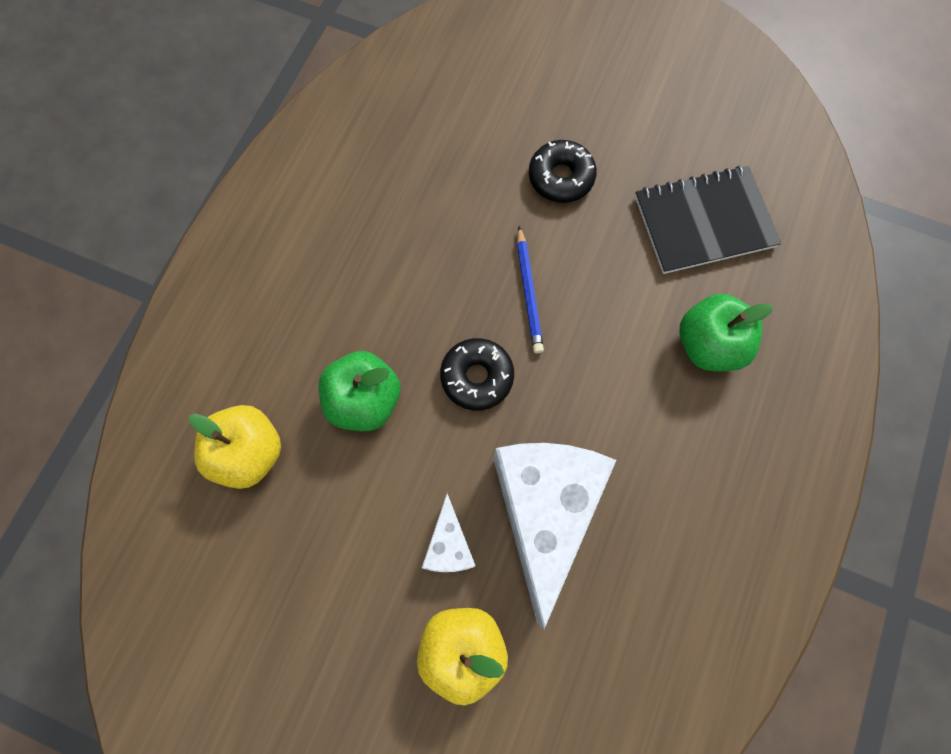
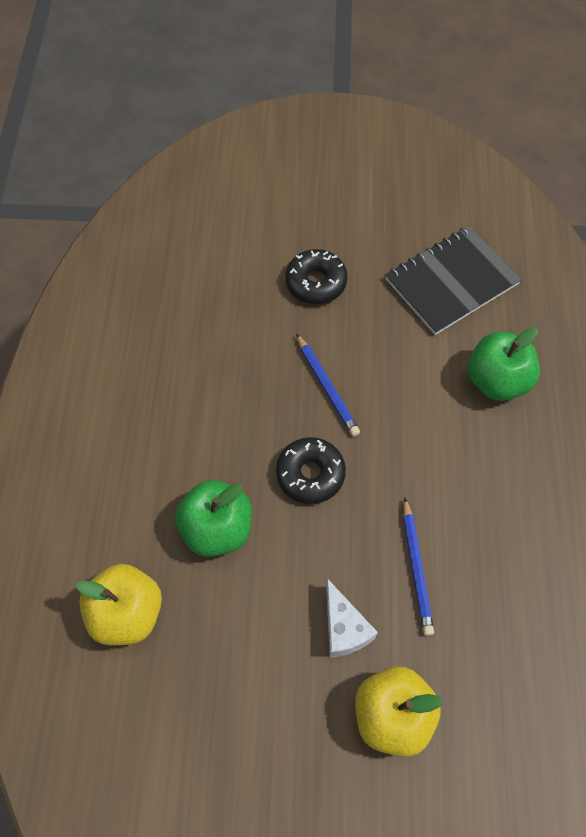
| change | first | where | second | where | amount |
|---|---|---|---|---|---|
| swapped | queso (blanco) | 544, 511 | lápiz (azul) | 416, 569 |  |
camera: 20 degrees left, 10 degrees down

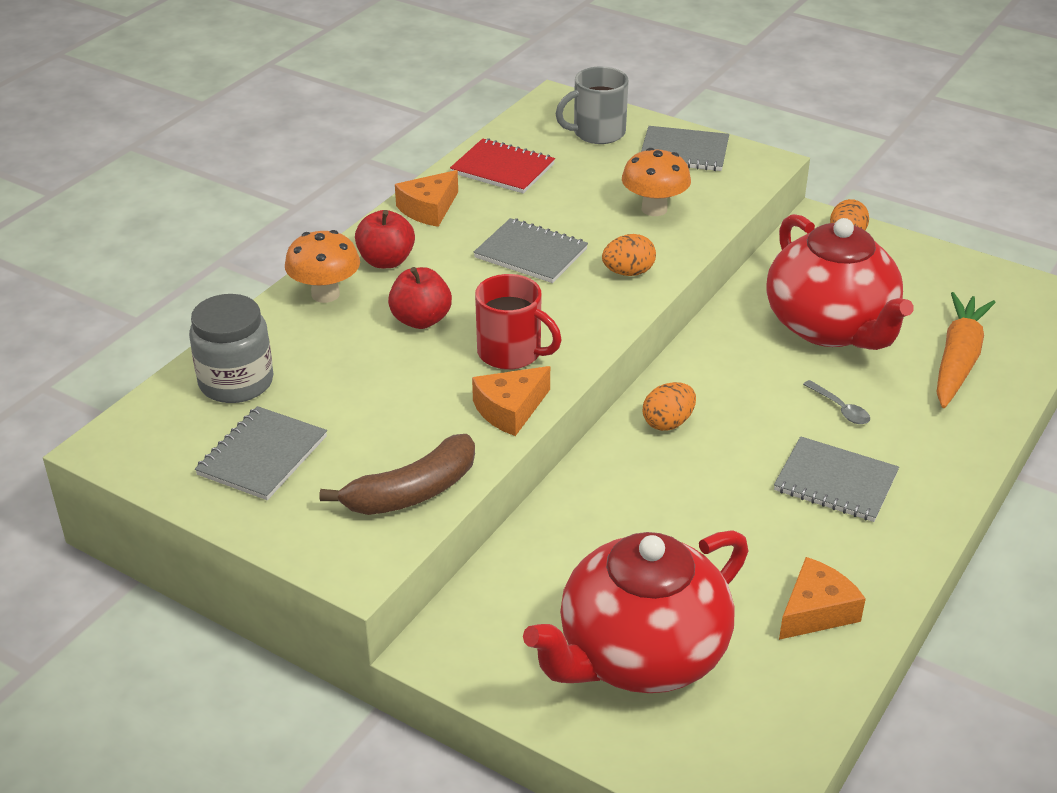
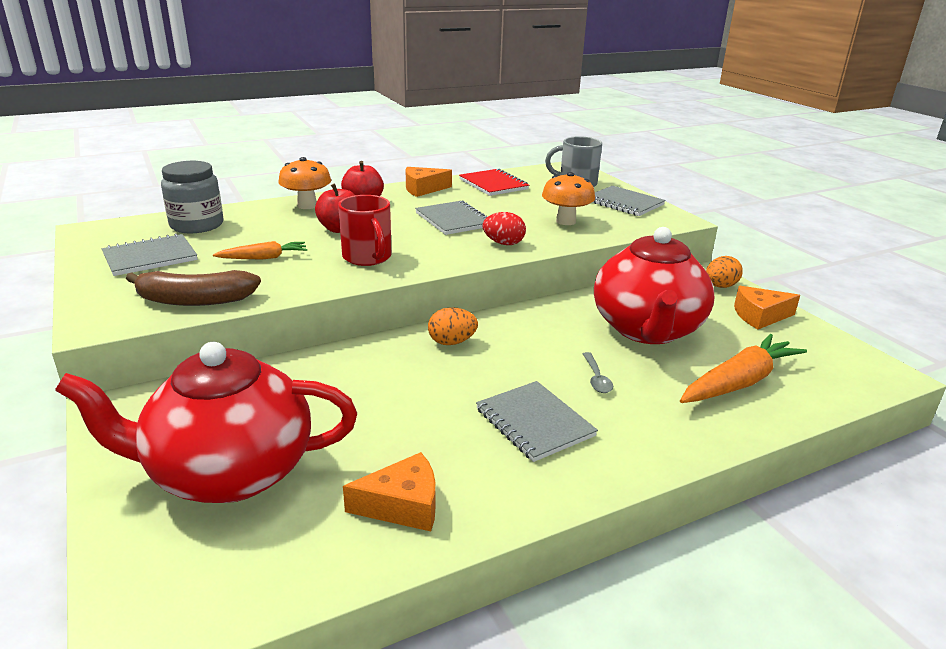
| change | first | where | second | where | amount |
|---|---|---|---|---|---|
| new |  |  | zanahoria (naranja) | 264, 258 |  |
| repainted | huevo (naranja) | 628, 272 | huevo (rojo) | 503, 243 |  |
| shifted | queso (naranja) | 510, 409 |  | 759, 316 |  |
camera: 30 degrees right, 10 degrees down

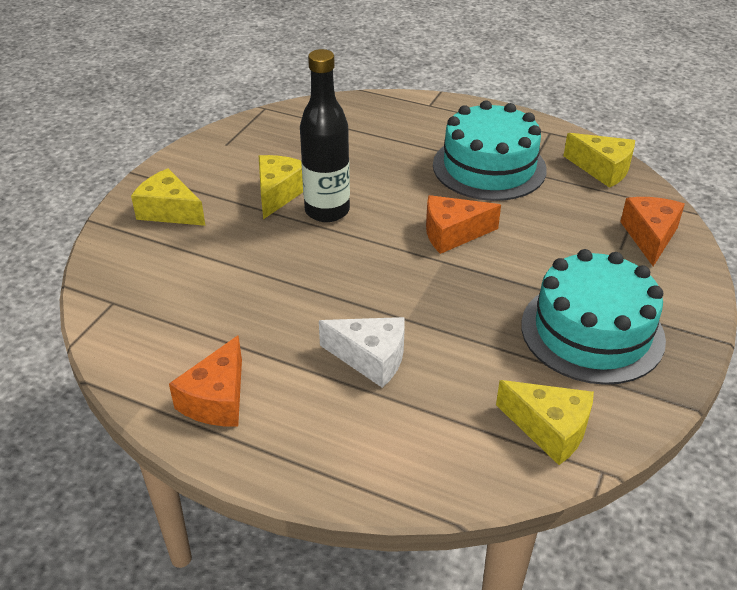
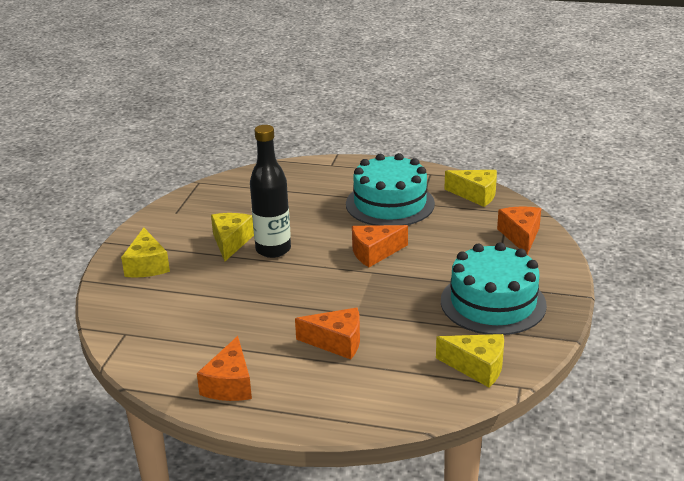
| change | first | where | second | where | amount |
|---|---|---|---|---|---|
| rotated | queso (amarillo) | 169, 211 |  | 147, 265 | 120 degrees counterclockwise |
| repainted | queso (blanco) | 371, 358 | queso (naranja) | 337, 342 |  |
camera: 10 degrees left, 10 degrees down

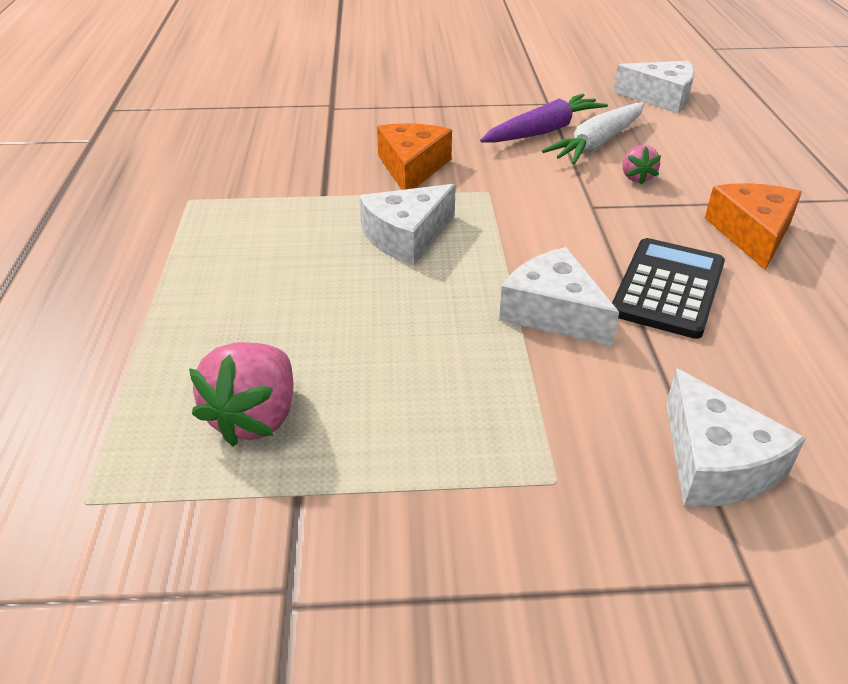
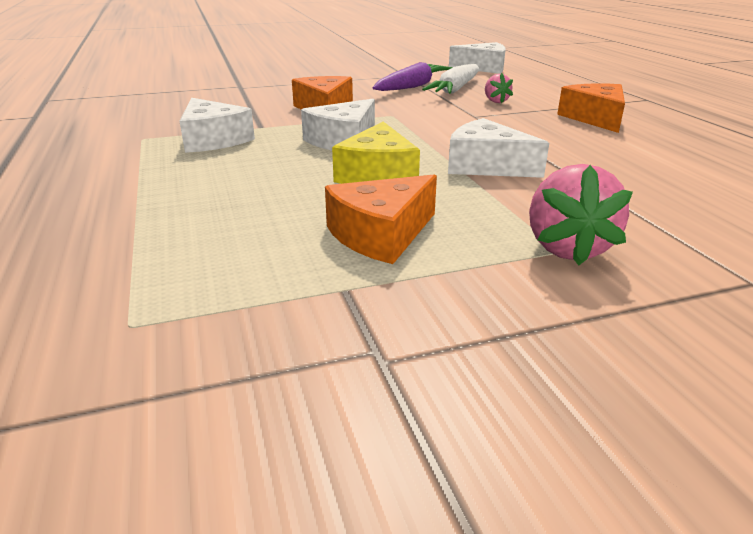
| change | first | where | second | where | amount |
|---|---|---|---|---|---|
| shifted | queso (blanco) | 715, 463 |  | 213, 140 |  |
| new |  |  | queso (naranja) | 381, 234 |  |
| new |  |  | queso (amarillo) | 378, 174 |  |
| shifted | fresa (rosa) | 255, 417 |  | 567, 248 |  |
| gone | calculadora (negro) | 668, 288 |  |  |  |
camera: 15 degrees left, 10 degrees down

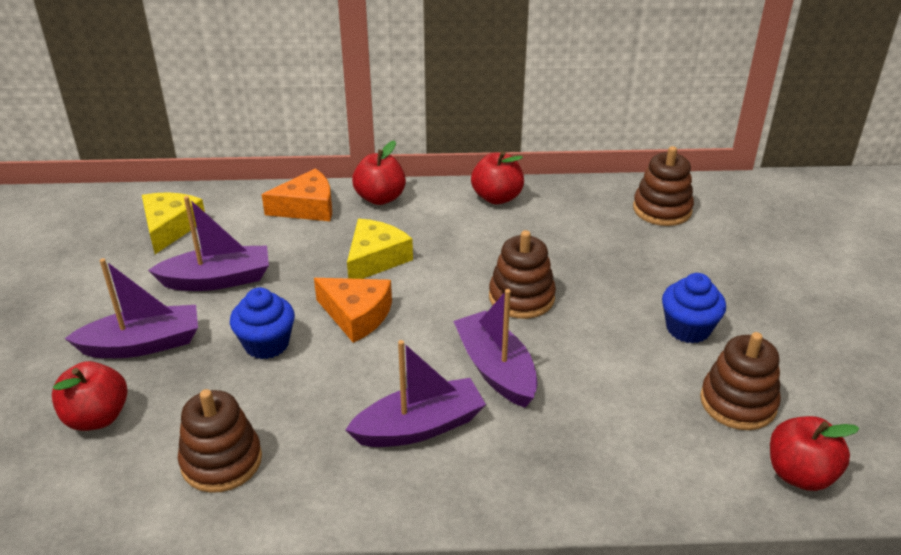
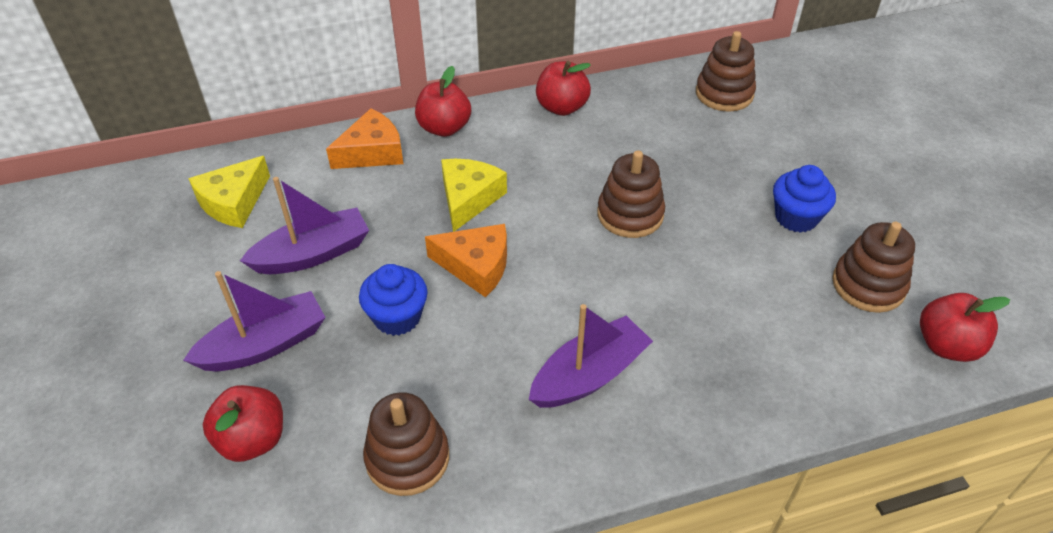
| change | first | where | second | where | amount |
|---|---|---|---|---|---|
| rotated | queso (amarillo) | 170, 228 |  | 234, 202 | 135 degrees counterclockwise |
| gone | barco (morado) | 496, 369 |  |  |  |
camera: 15 degrees left, 10 degrees up

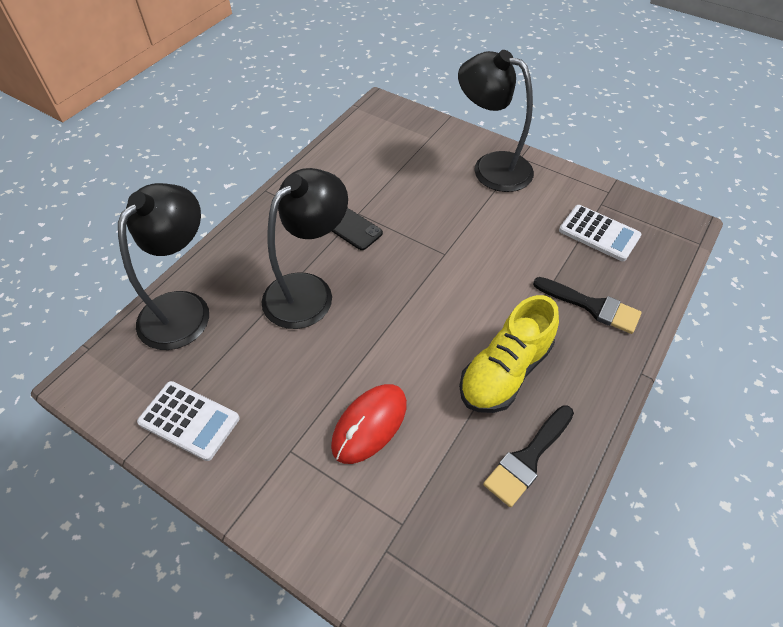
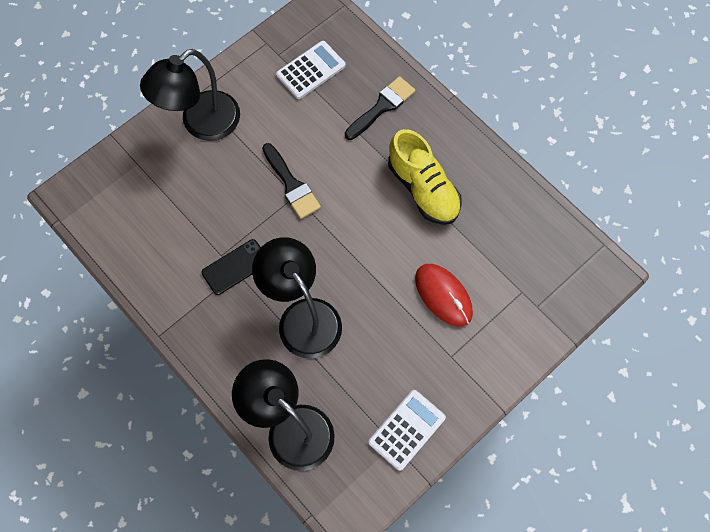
| change | first | where | second | where | amount |
|---|---|---|---|---|---|
| shifted | pincel (negro) | 528, 458 |  | 291, 185 |  |
camera: 75 degrees left, 15 degrees up

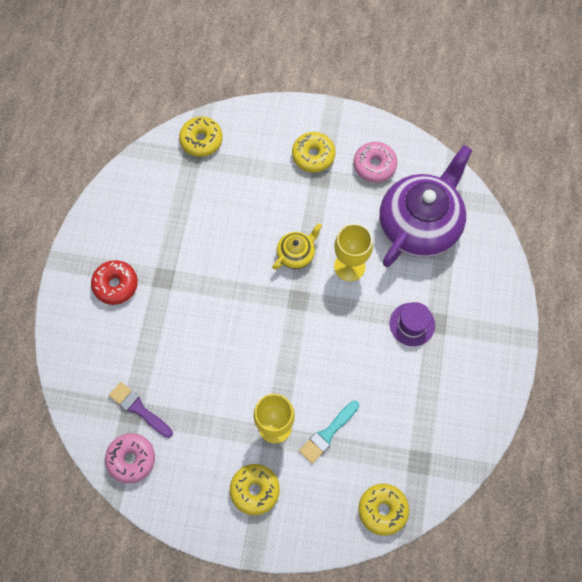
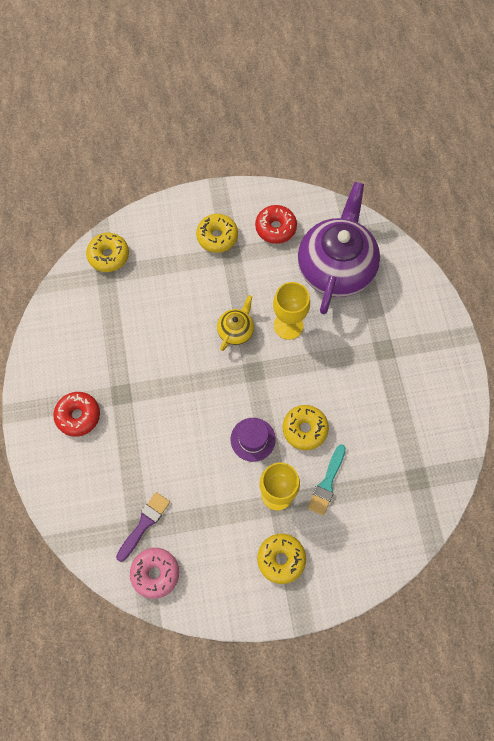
| change | first | where | second | where | amount |
|---|---|---|---|---|---|
| rotated | pincel (morado) | 139, 409 |  | 144, 523 | 105 degrees clockwise |
| shifted | sombrero (morado) | 412, 324 |  | 253, 439 |  |
| repainted | rosquilla (rosa) | 374, 165 | rosquilla (rojo) | 275, 228 |  |
| shifted | rosquilla (amarillo) | 382, 510 |  | 304, 429 |  |
camera: 20 degrees left, 0 degrees up

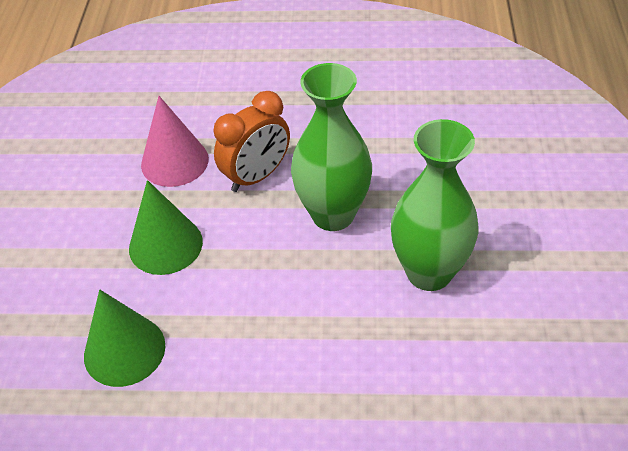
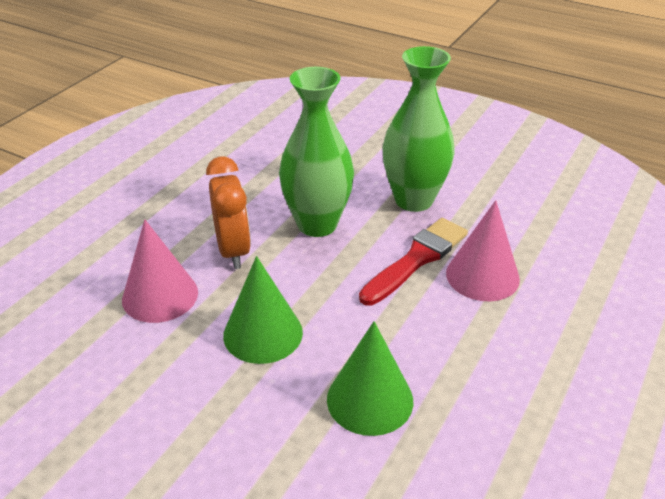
| change | first | where | second | where | amount |
|---|---|---|---|---|---|
| new |  |  | pincel (rojo) | 416, 260 |  |
| new |  |  | cono (rosa) | 482, 276 |  |
camera: 65 degrees left, 10 degrees down

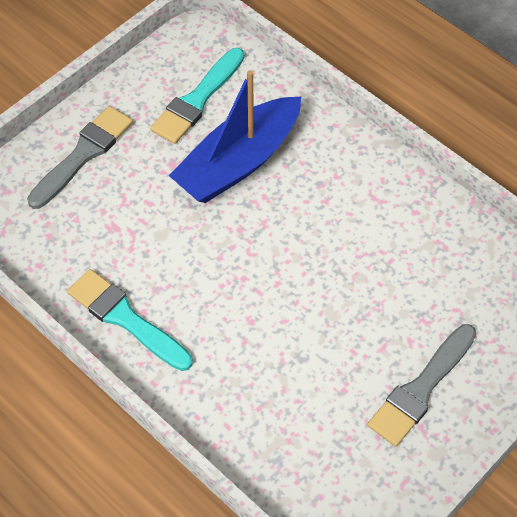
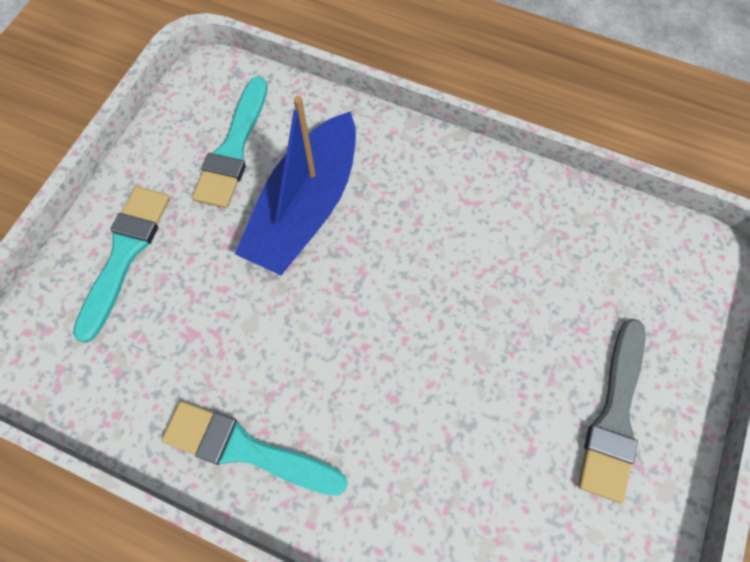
| change | first | where | second | where | amount |
|---|---|---|---|---|---|
| repainted | pincel (gris) | 83, 154 | pincel (turquesa) | 125, 254 |  |
camera: 20 degrees left, 10 degrees up

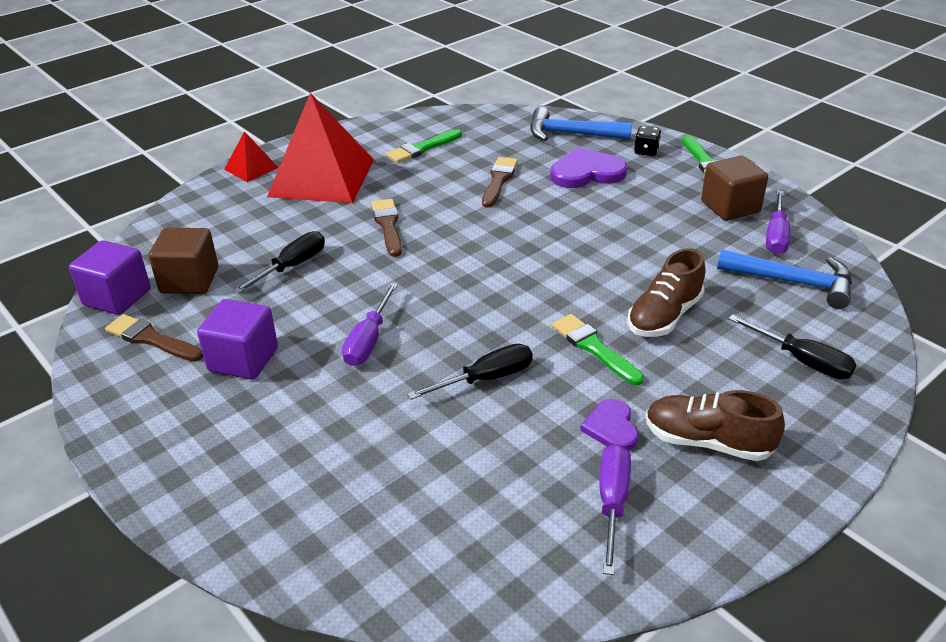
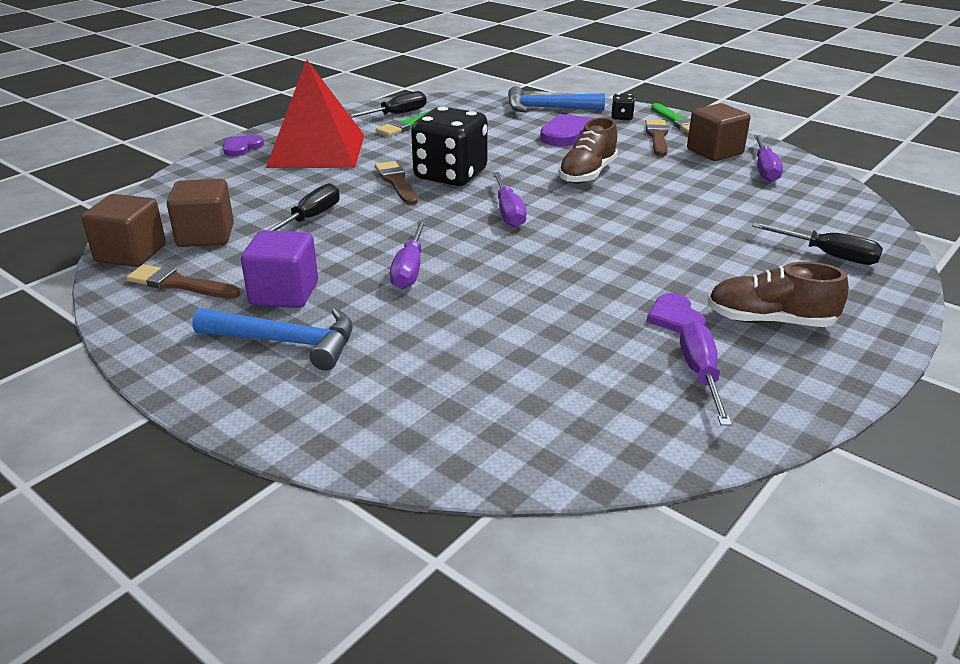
| change | first | where | second | where | amount |
|---|---|---|---|---|---|
| repainted | cubo (morado) | 117, 297 | cubo (marrón) | 131, 253 |  |
| shifted | martillo (azul) | 793, 282 |  | 287, 342 |  |
| swapped | pirámide (rojo) | 251, 168 | corazón (morado) | 241, 147 |  |
| shifted | destornillador (negro) | 486, 379 |  | 396, 114 |  |
| new |  |  | dado (negro) | 450, 175 |  |
| new |  |  | destornillador (morado) | 508, 212 |  |
| shifted | zapato (marrón) | 664, 316 |  | 587, 174 |  |
| shifted | pincel (marrón) | 499, 180 |  | 657, 137 |  |
| gone | pincel (verde) | 594, 348 |  |  |  |
camera: 10 degrees left, 5 degrees down

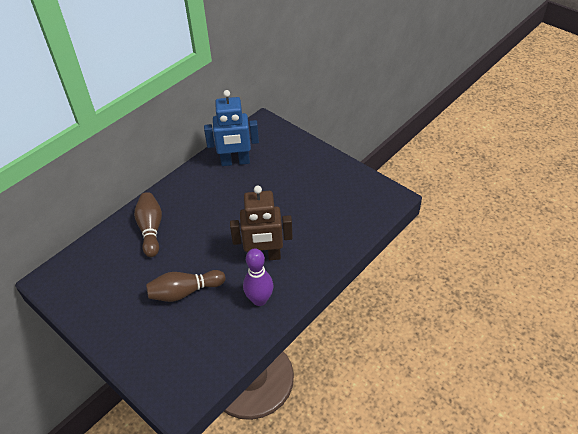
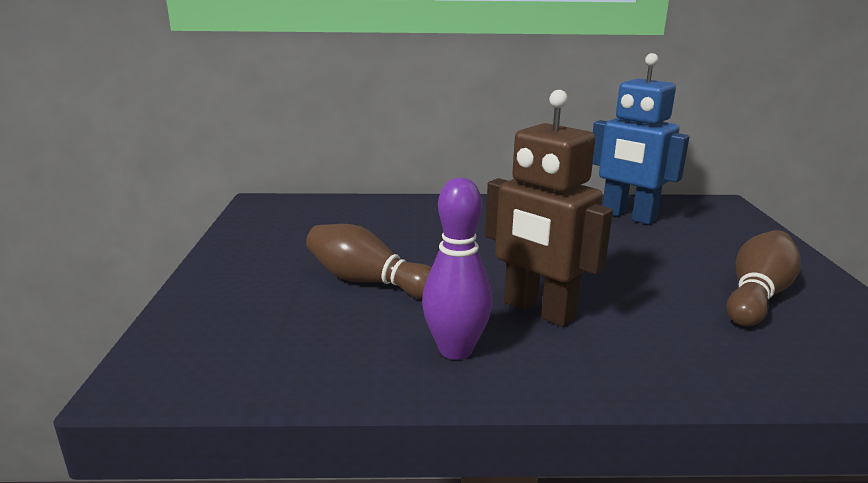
| change | first | where | second | where | amount |
|---|---|---|---|---|---|
| shifted | bolo (marrón) | 151, 229 |  | 757, 296 |  |
camera: 45 degrees right, 25 degrees down

